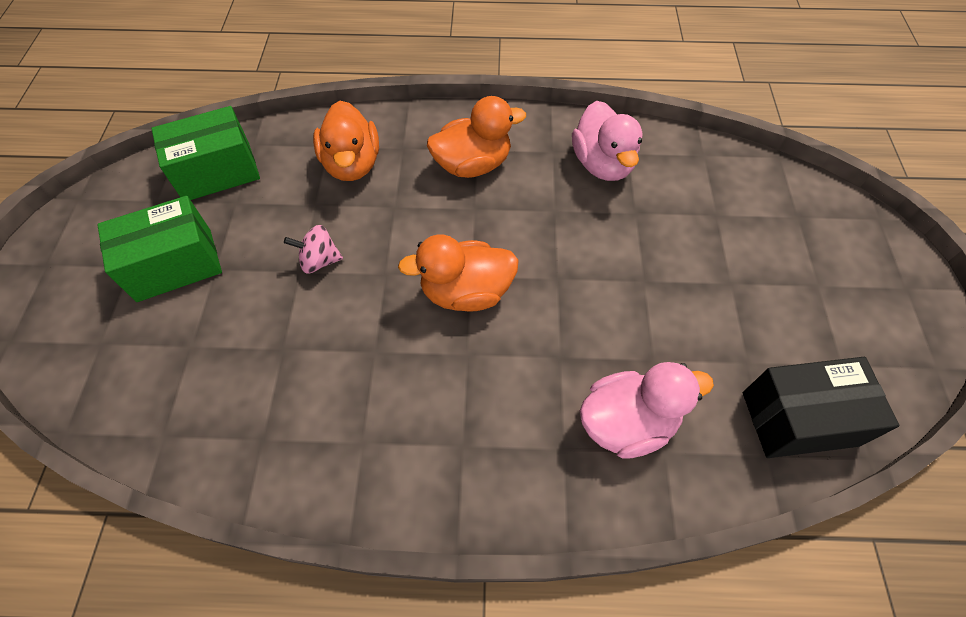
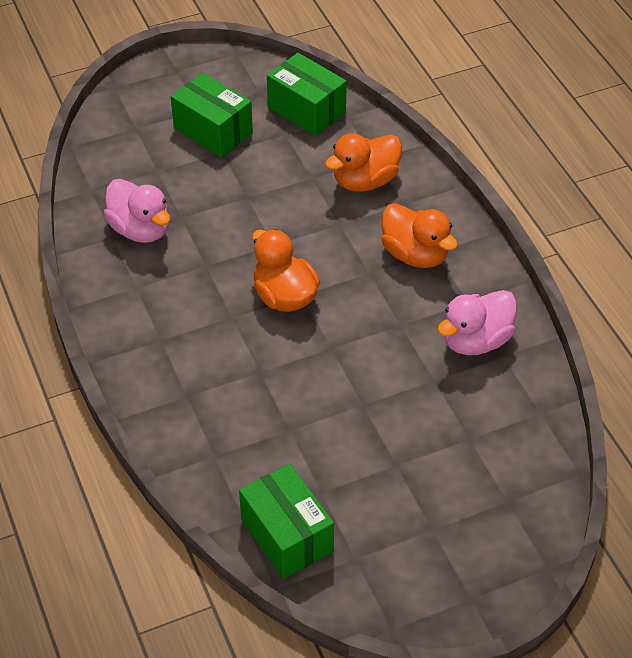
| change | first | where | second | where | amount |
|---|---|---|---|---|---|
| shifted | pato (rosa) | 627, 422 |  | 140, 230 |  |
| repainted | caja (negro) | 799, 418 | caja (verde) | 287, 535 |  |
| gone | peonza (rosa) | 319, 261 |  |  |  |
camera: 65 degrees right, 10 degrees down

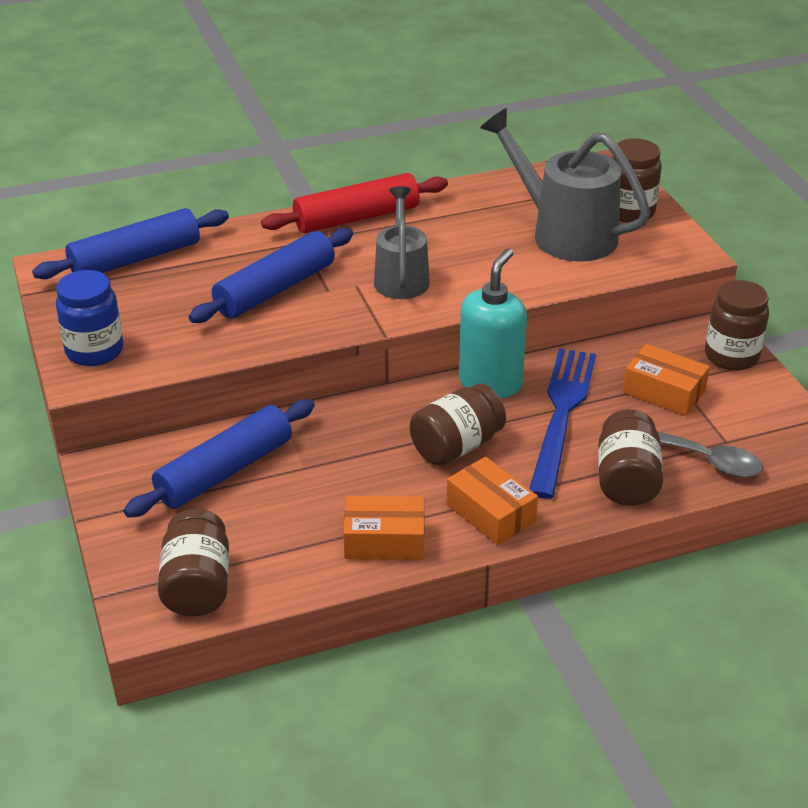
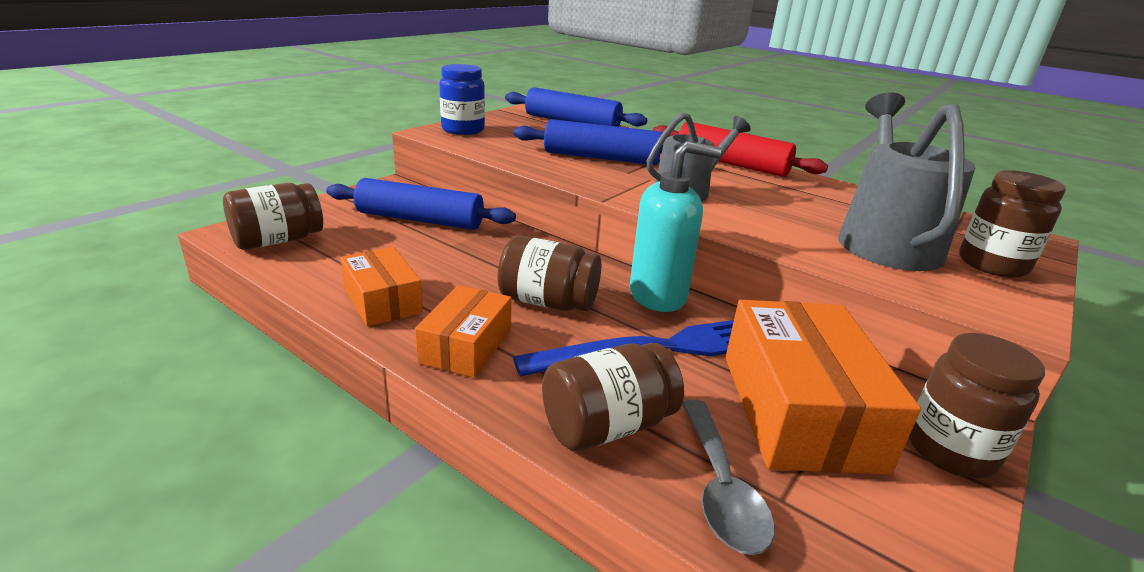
| change | first | where | second | where | amount |
|---|---|---|---|---|---|
| scaled | caja (naranja) | 664, 391 |  | 799, 410 | x1.71 |
camera: 55 degrees right, 10 degrees down

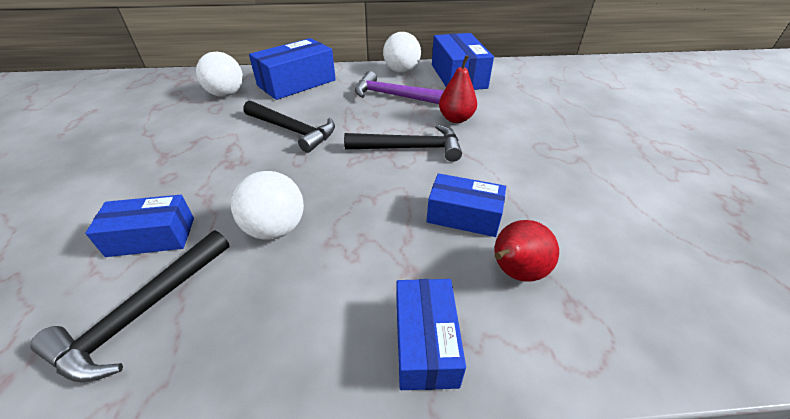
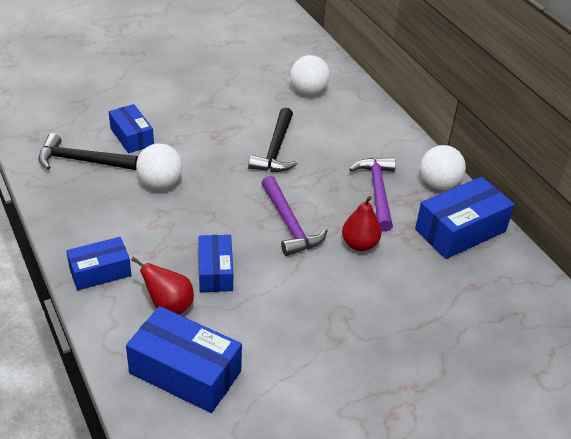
| change | first | where | second | where | amount |
|---|---|---|---|---|---|
| shifted | caja (azul) | 296, 83 |  | 185, 372 |  |
| repainted | martillo (negro) | 410, 148 | martillo (morado) | 289, 224 |  |
camera: 65 degrees right, 0 degrees up

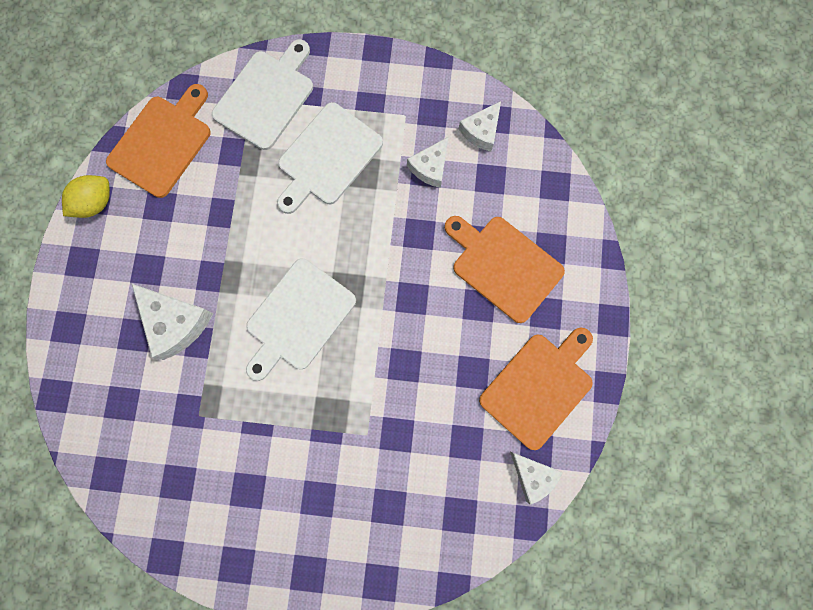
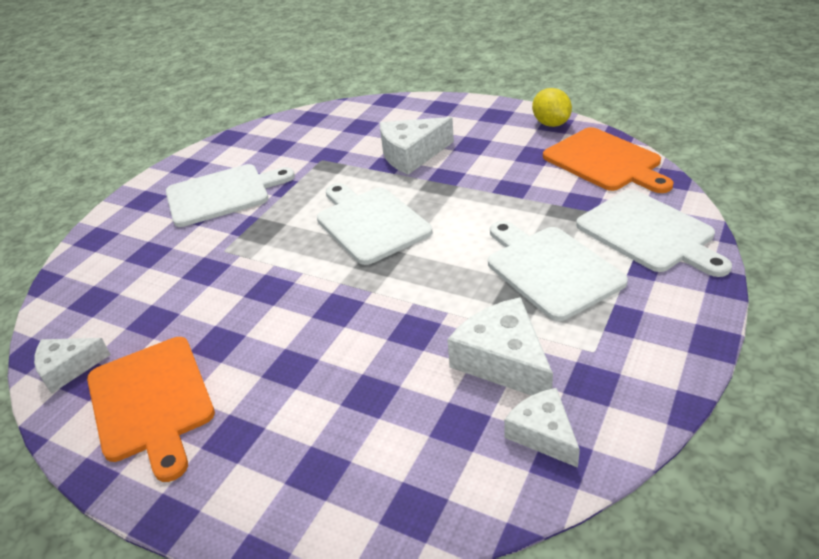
| change | first | where | second | where | amount |
|---|---|---|---|---|---|
| new |  |  | tabla de cortar (blanco) | 222, 194 |  |
| scaled | queso (blanco) | 430, 167 |  | 503, 361 | x1.55 |
| gone | tabla de cortar (naranja) | 504, 266 |  |  |  |
camera: 115 degrees right, 40 degrees down

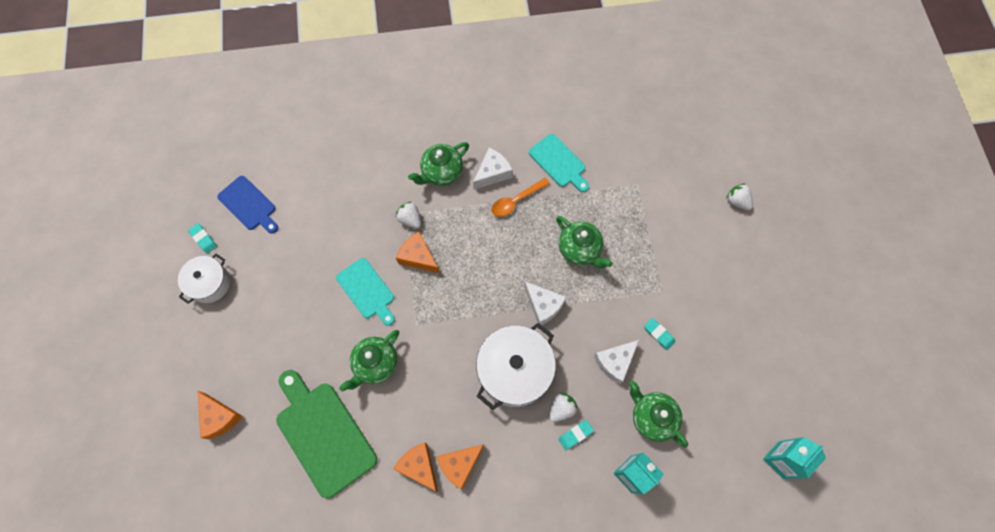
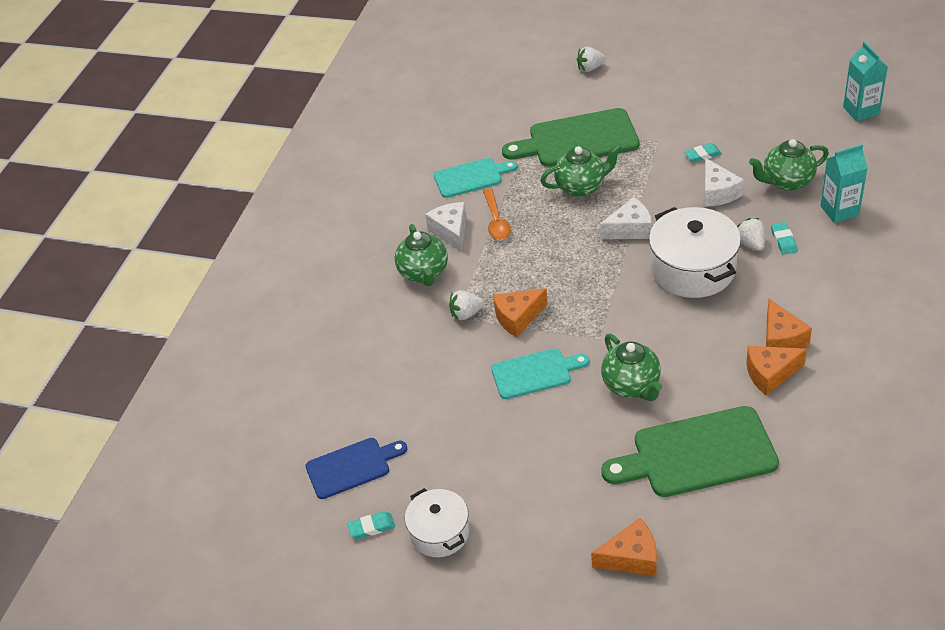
| change | first | where | second | where | amount |
|---|---|---|---|---|---|
| new |  |  | tabla de cortar (verde) | 578, 140 |  |
camera: 60 degrees left, 25 degrees down

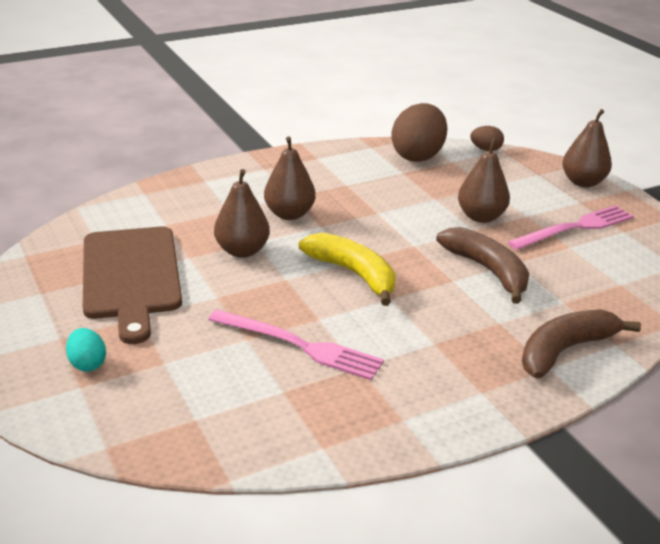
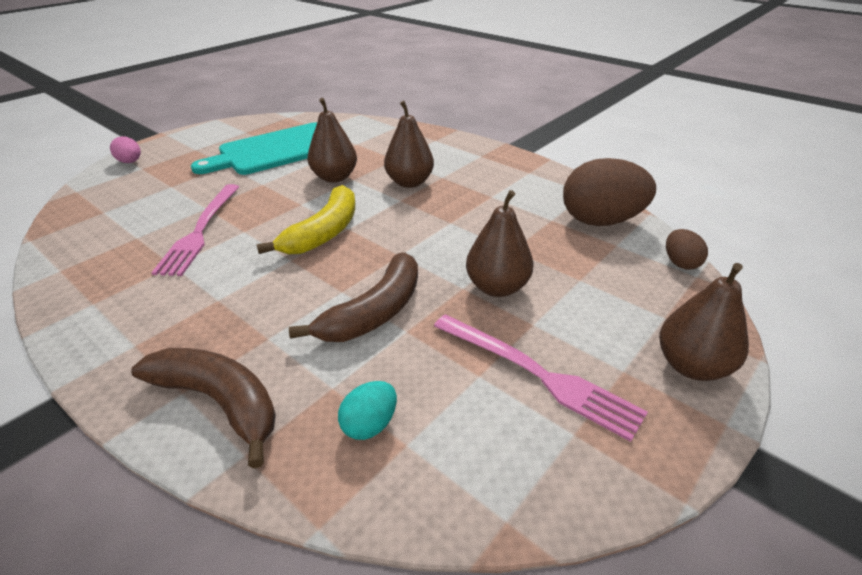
| change | first | where | second | where | amount |
|---|---|---|---|---|---|
| new |  |  | huevo (rosa) | 130, 162 |  |
| repainted | tabla de cortar (marrón) | 131, 276 | tabla de cortar (turquesa) | 277, 150 |  |
| shifted | huevo (turquesa) | 87, 364 |  | 370, 424 |  |
camera: 70 degrees right, 5 degrees up

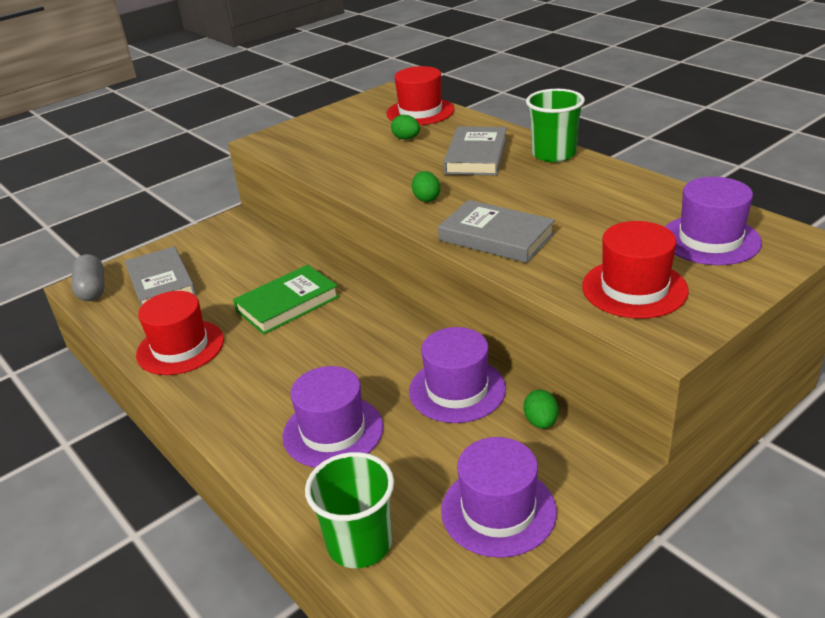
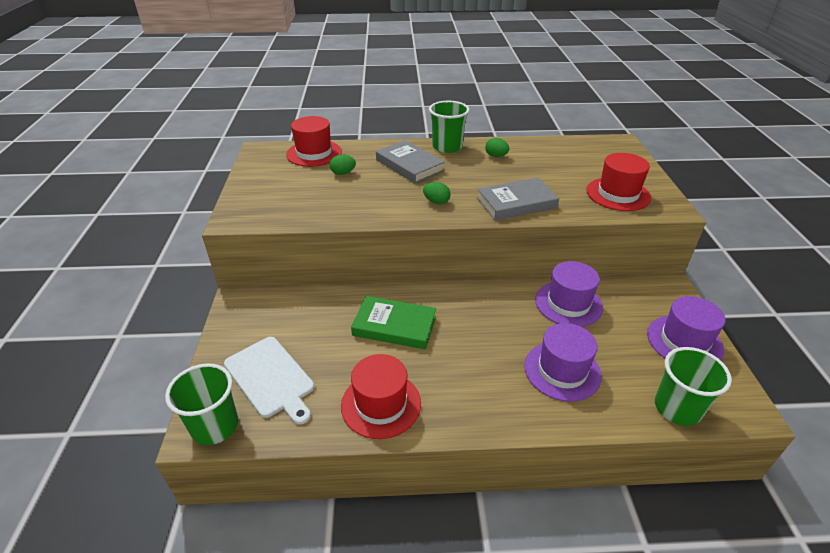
| change | first | where | second | where | amount |
|---|---|---|---|---|---|
| swapped | cápsula (gris) | 92, 289 | vaso (verde) | 215, 426 |  |
| swapped | libro (gris) | 161, 283 | tabla de cortar (blanco) | 271, 378 |  |
| rotated | libro (verde) | 287, 304 |  | 394, 326 | 75 degrees counterclockwise |
| shifted | huevo (verde) | 541, 422 |  | 496, 156 |  |
| gone | sombrero (morado) | 710, 240 |  |  |  |
camera: 55 degrees left, 5 degrees up

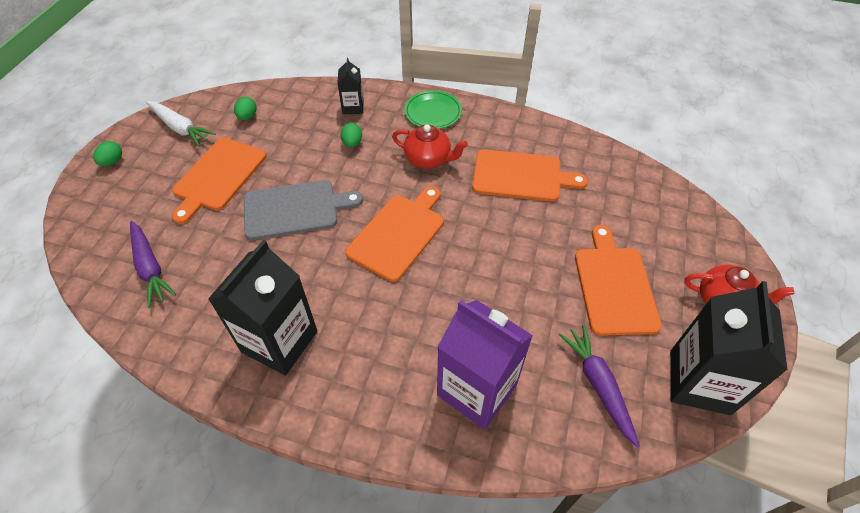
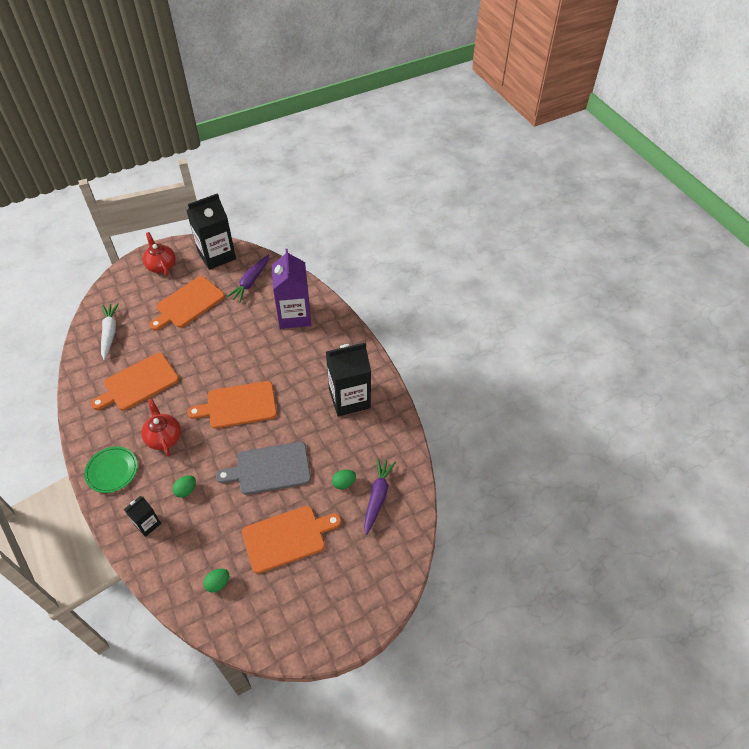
| change | first | where | second | where | amount |
|---|---|---|---|---|---|
| rotated | tabla de cortar (naranja) | 521, 176 |  | 138, 383 | 90 degrees counterclockwise |
| shifted | zanahoria (blanco) | 180, 128 |  | 110, 333 |  |
| rotated | tabla de cortar (gris) | 295, 209 |  | 269, 468 | 45 degrees counterclockwise |
| shifted | huevo (verde) | 112, 162 |  | 344, 483 |  |
camera: 135 degrees left, 0 degrees up

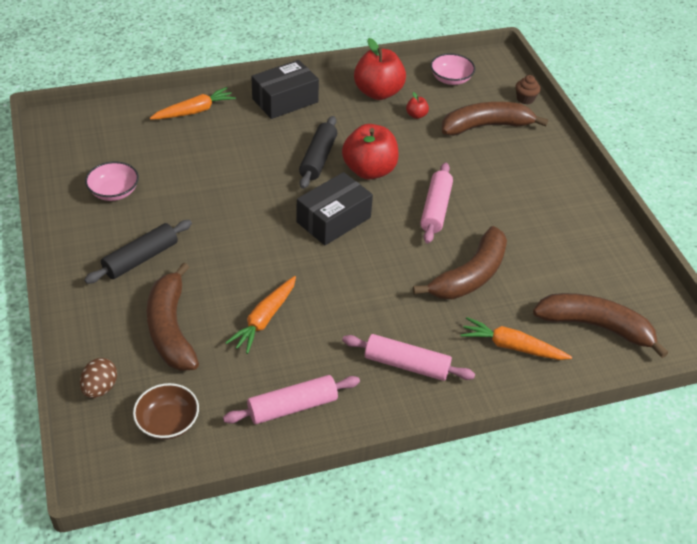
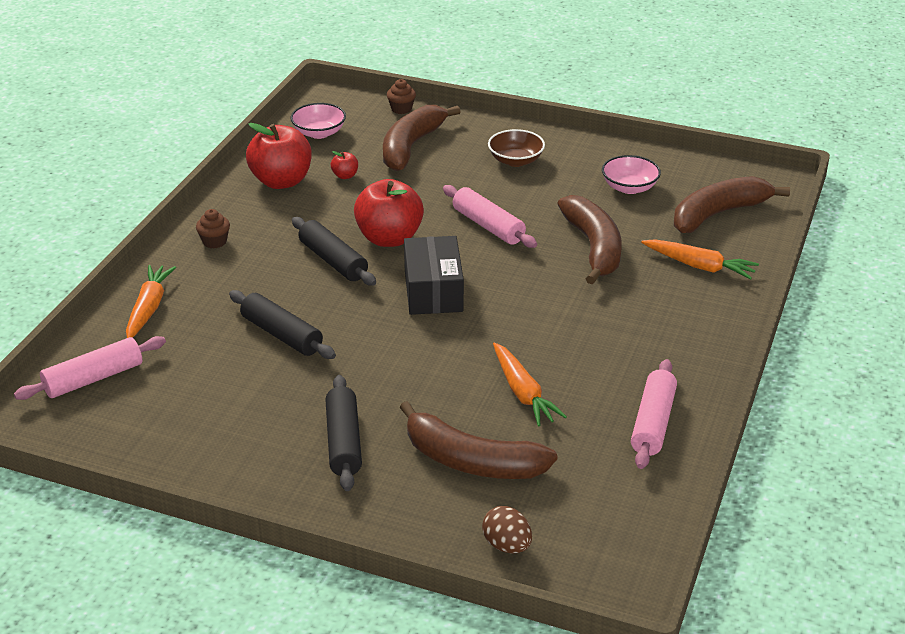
| change | first | where | second | where | amount |
|---|---|---|---|---|---|
| shifted | rodillo (rosa) | 406, 365 |  | 94, 378 |  |
| swapped | caja (negro) | 285, 100 | magdalena (marrón) | 214, 242 |  |
| new |  |  | rodillo (negro) | 282, 335 |  |
| shifted | cuenco (marrón) | 168, 422 |  | 515, 160 |  |
| shifted | cuenco (rosa) | 114, 192 |  | 629, 187 |  |
| rotated | zanahoria (naranja) | 512, 346 |  | 699, 266 | 120 degrees counterclockwise |
camera: 50 degrees left, 10 degrees down

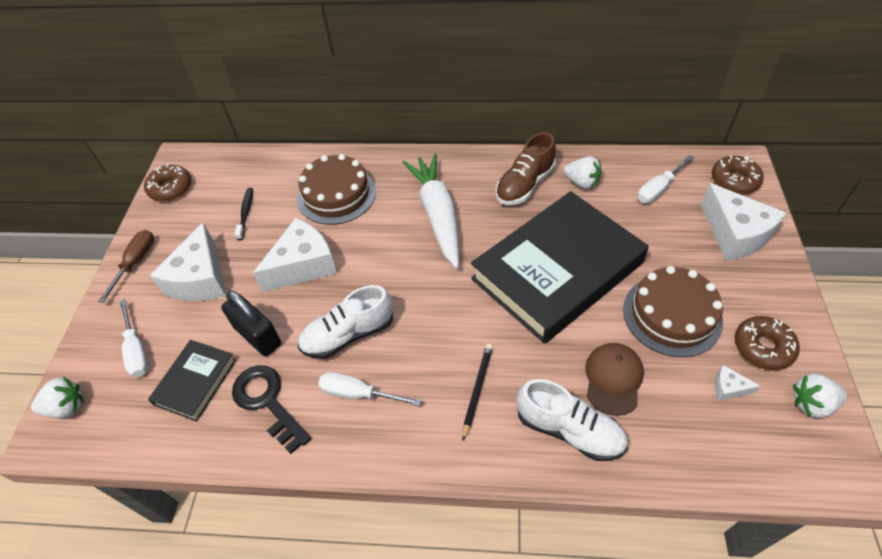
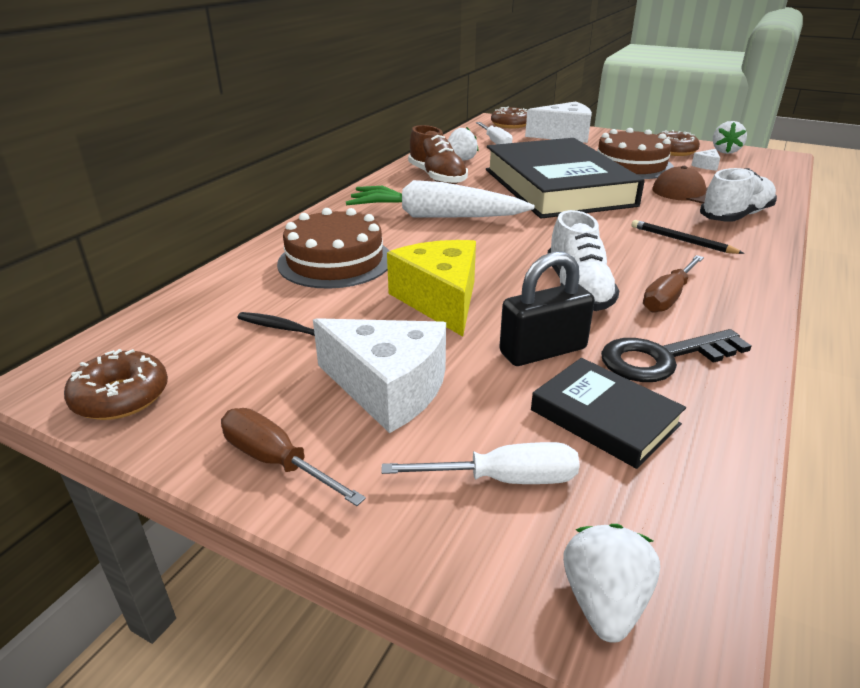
| change | first | where | second | where | amount |
|---|---|---|---|---|---|
| repainted | queso (blanco) | 303, 265 | queso (amarillo) | 440, 300 |  |
| repainted | destornillador (blanco) | 358, 394 | destornillador (marrón) | 668, 297 |  |
camera: 70 degrees left, 20 degrees down

